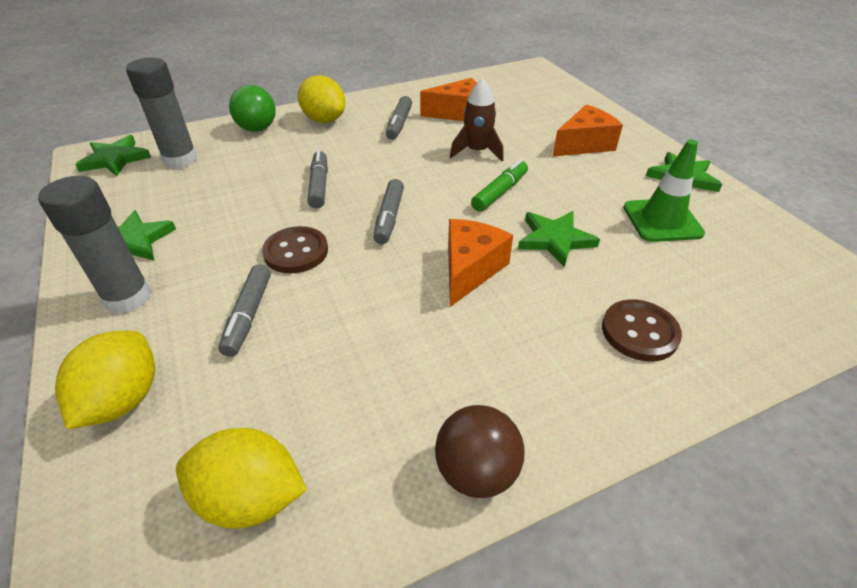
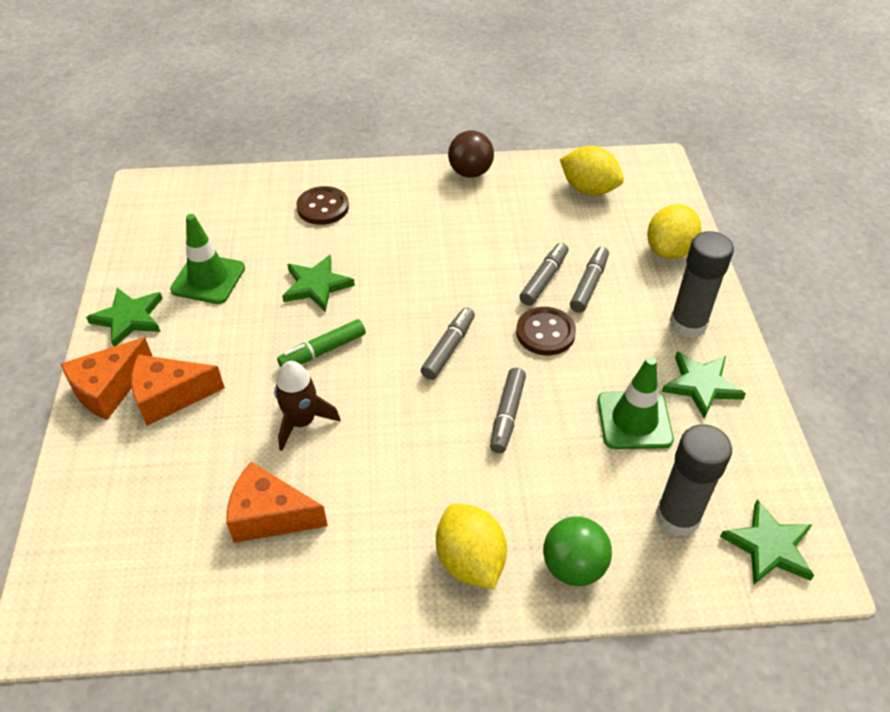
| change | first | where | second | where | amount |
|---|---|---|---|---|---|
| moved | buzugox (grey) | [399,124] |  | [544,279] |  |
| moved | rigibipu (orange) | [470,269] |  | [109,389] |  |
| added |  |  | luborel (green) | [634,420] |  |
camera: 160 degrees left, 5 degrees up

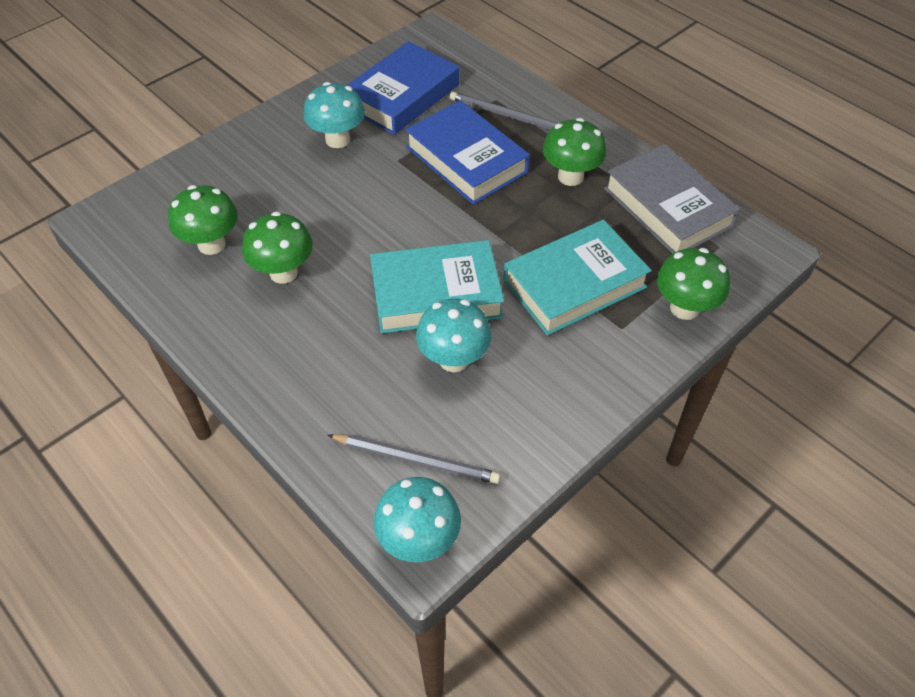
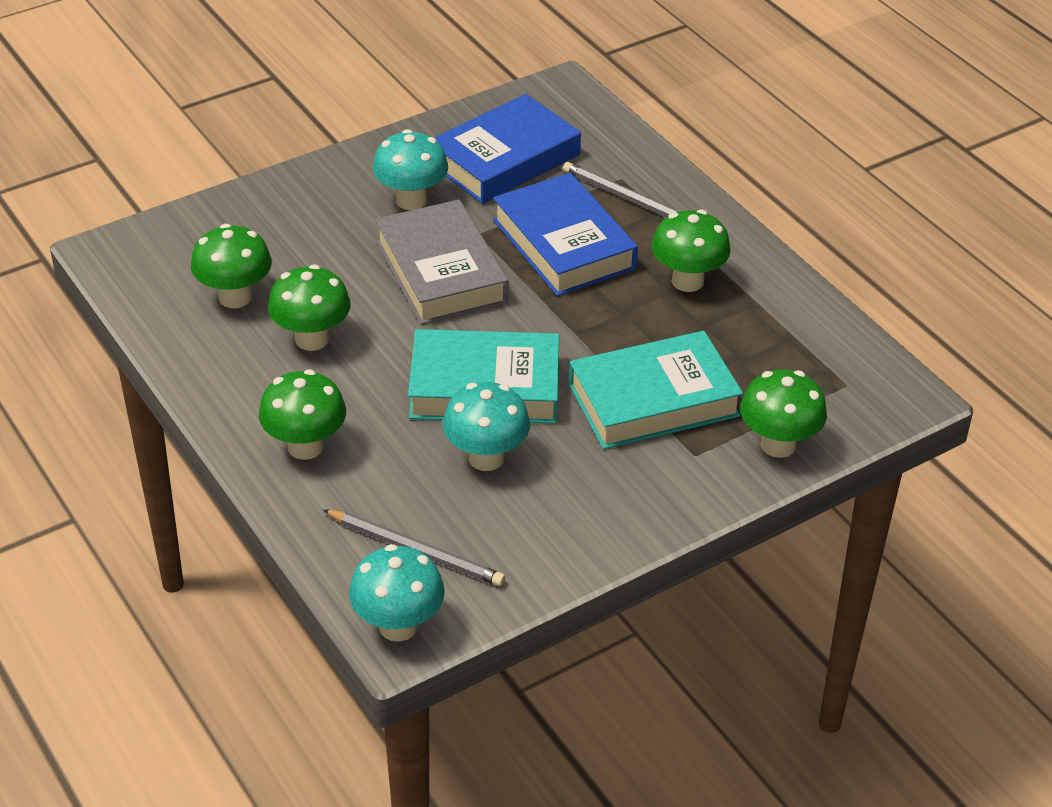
| change | first | where | second | where | amount |
|---|---|---|---|---|---|
| moved | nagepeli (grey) | [668,207] |  | [441,272] |  |
| added |  |  | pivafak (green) | [305,447] |  |
camera: 10 degrees right, 10 degrees down

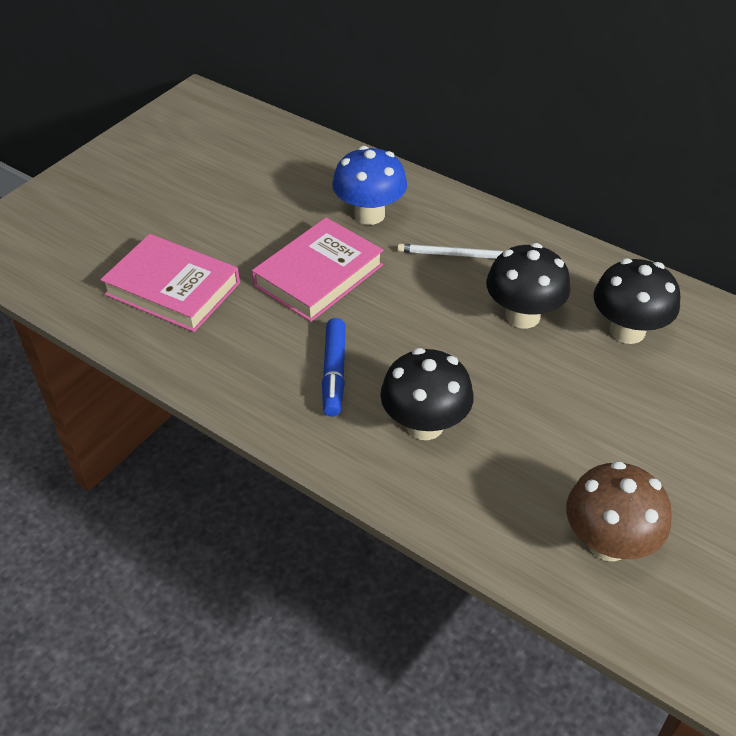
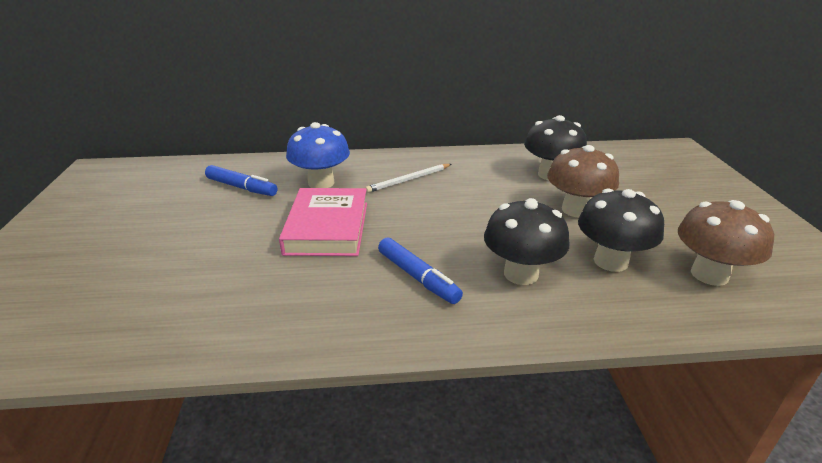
| change | first | where | second | where | amount |
|---|---|---|---|---|---|
| removed | nagepeli (pink) | [172,289] |  |  |  |
| moved | pivafak (black) | [522,316] |  | [611,261] |  |
| added |  |  | pivafak (brown) | [576,210] |  |
| added |  |  | buzugox (blue) | [242,187] |  |
camera: 40 degrees left, 15 degrees down

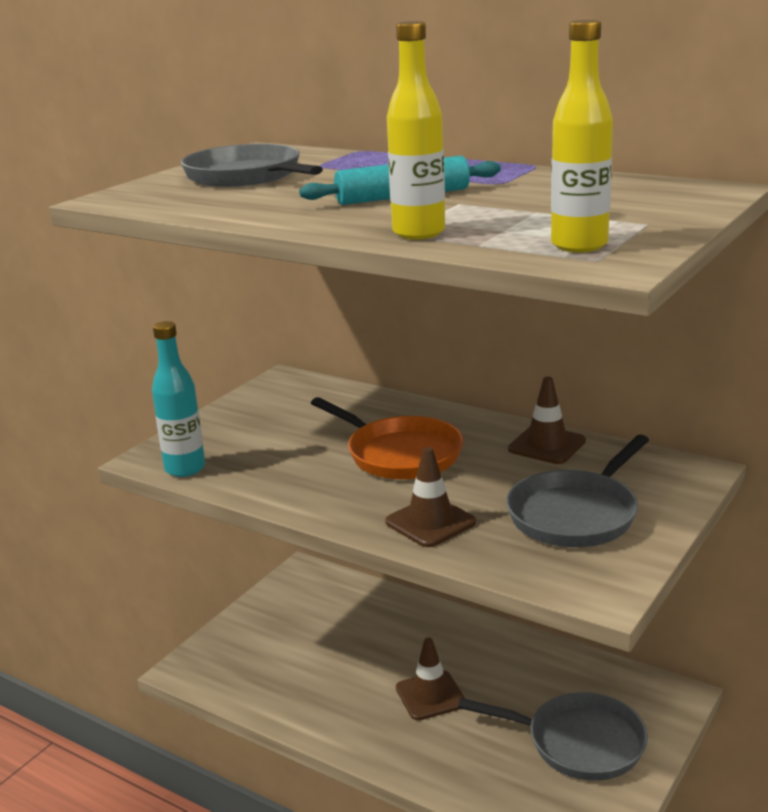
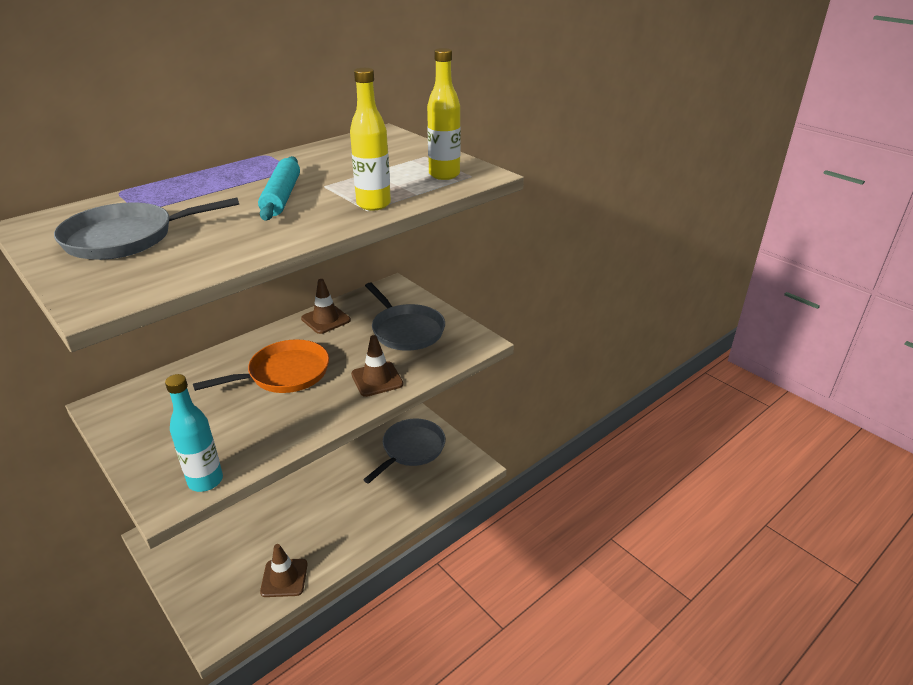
| change | first | where | second | where | amount |
|---|---|---|---|---|---|
| moved | luborel (brown) | [430,696] |  | [284,578] |  |
camera: 75 degrees left, 10 degrees up

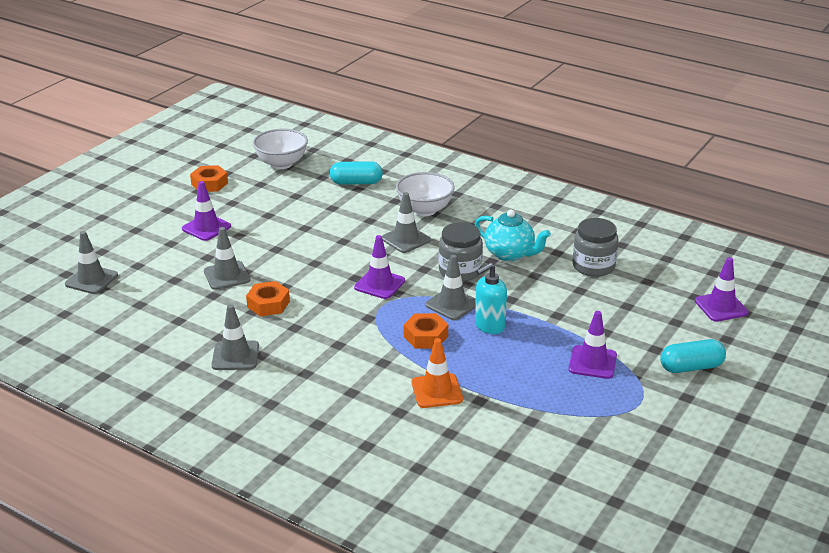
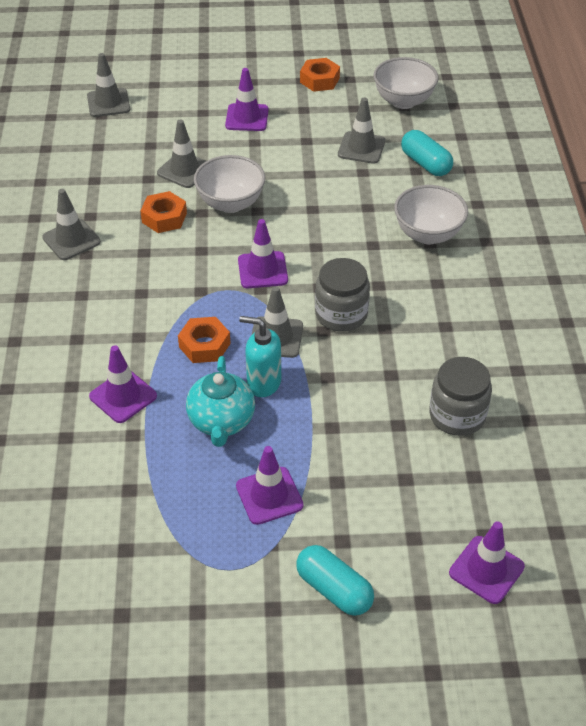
| change | first | where | second | where | amount |
|---|---|---|---|---|---|
| moved | luborel (grey) | [406,239] |  | [361,148] |  |
| moved | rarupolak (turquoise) | [510,254] |  | [221,422] |  |
| recoloured | luborel (orange) | [437,391] | luborel (purple) | [123,396] |  |
| added |  |  | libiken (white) | [230,203] |  |
camera: 55 degrees right, 15 degrees up

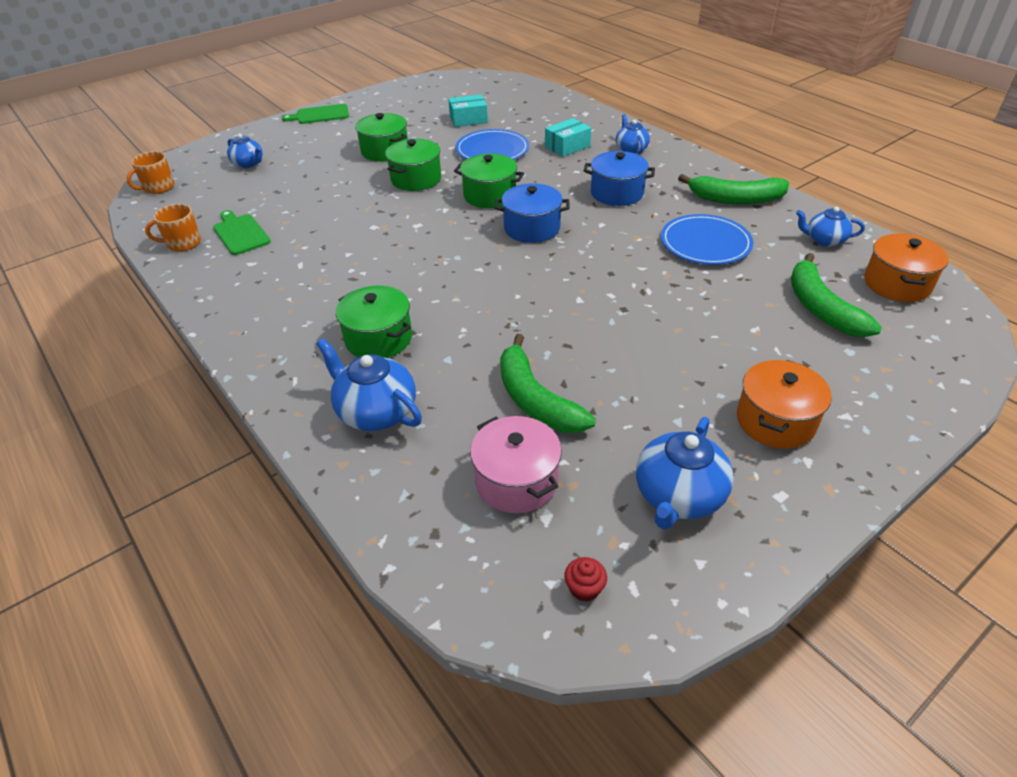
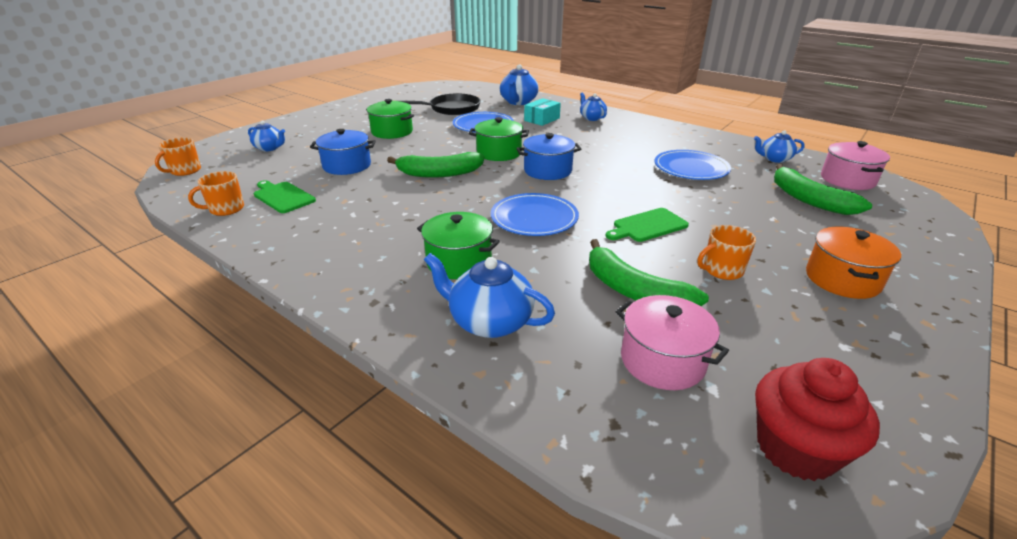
| change | first | where | second | where | amount |
|---|---|---|---|---|---|
| replaced | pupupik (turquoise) | [468,119] | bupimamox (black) | [452,109] |  |
| moved | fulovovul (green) | [320,115] |  | [647,226] |  |
| removed | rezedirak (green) | [416,179] |  |  |  |
| moved | rezedirak (blue) | [617,193] |  | [347,166] |  |
| moved | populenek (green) | [735,199] |  | [439,173] |  |
| recoloured | rezedirak (orange) | [897,284] | rezedirak (pink) | [847,180] |  |
| moved | rarupolak (blue) | [678,496] |  | [518,102] |  |
| resized | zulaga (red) | [584,588] |  | [795,448] | x2.36 |
| added |  |  | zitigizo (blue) | [534,218] |  |
| added |  |  | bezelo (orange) | [722,270] |  |
camera: 15 degrees left, 10 degrees down

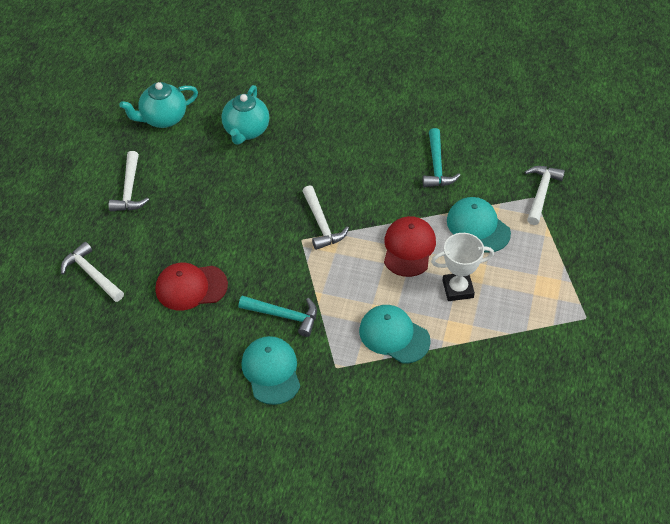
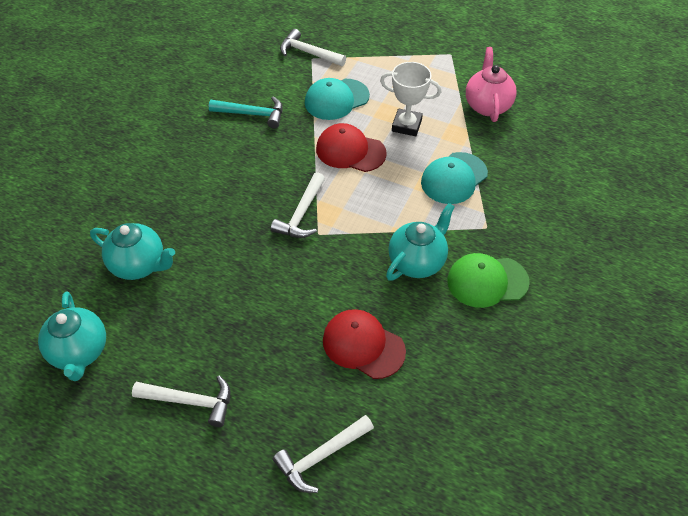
| change | first | where | second | where | amount |
|---|---|---|---|---|---|
| turned | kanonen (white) | [321,224] |  | [301,214] | 120 degrees clockwise |
| turned | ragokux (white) | [458,289] |  | [406,125] | 75 degrees counterclockwise |
| turned | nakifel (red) | [191,287] |  | [363,345] | 120 degrees clockwise |
| replaced | kanonen (turquoise) | [284,316] | rarupolak (turquoise) | [417,262] |  |
| recoloured | nakifel (turquoise) | [271,371] | nakifel (green) | [487,281] |  |
| added |  |  | rarupolak (pink) | [487,105] |  |
camera: 80 degrees left, 0 degrees up

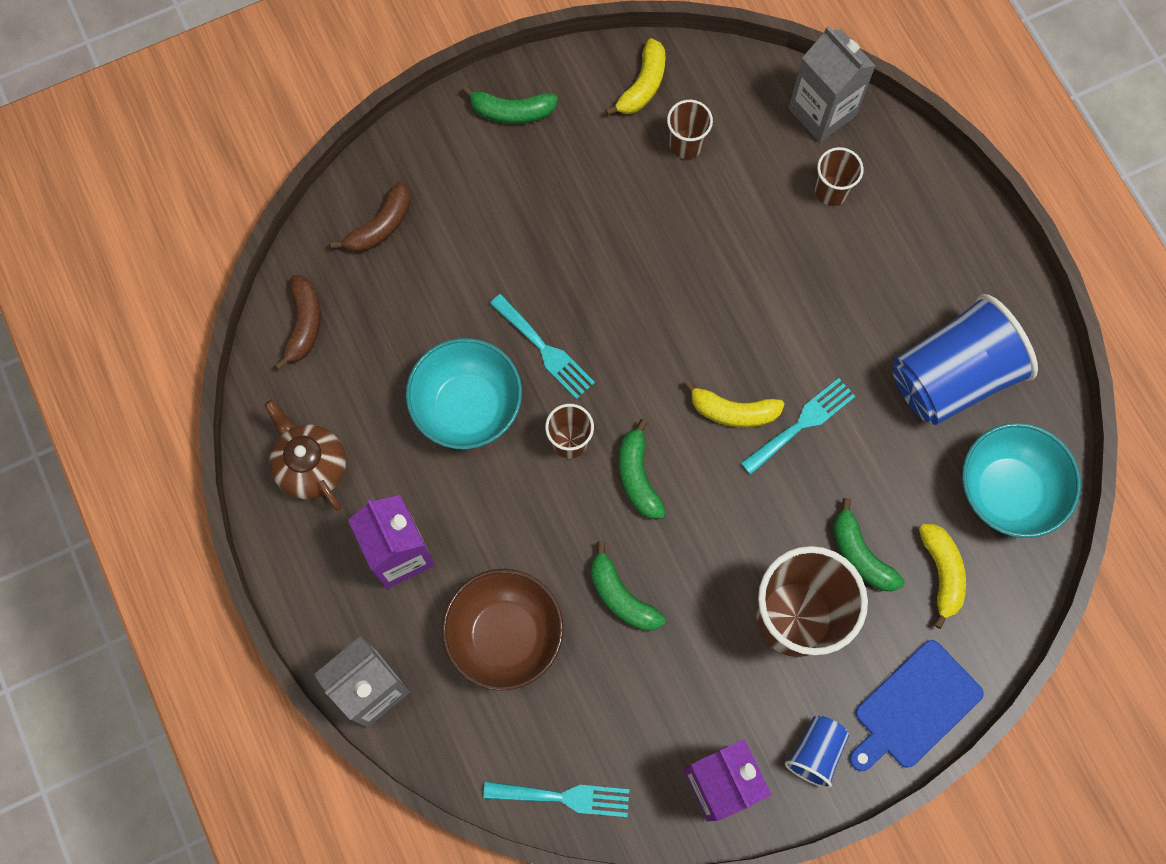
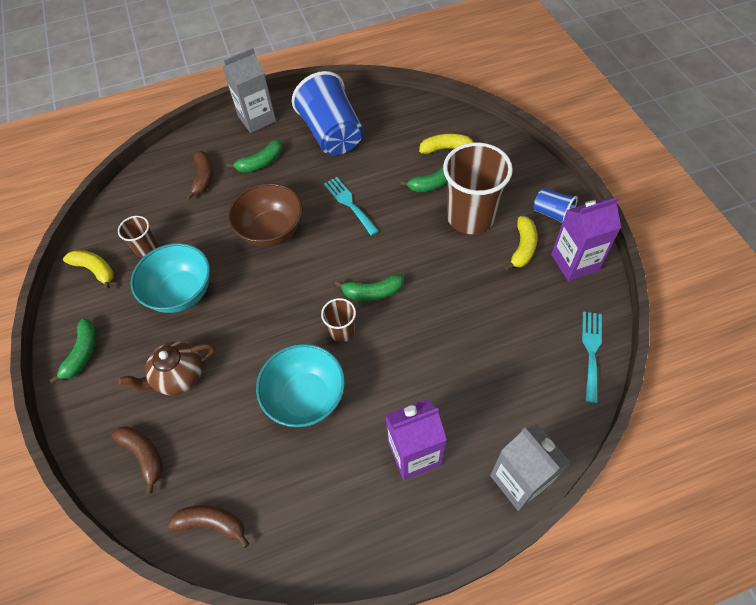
| change | first | where | second | where | amount |
|---|---|---|---|---|---|
| moved | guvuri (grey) | [822,112] |  | [257,119] |  |
| replaced | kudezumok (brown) | [831,190] | populenek (brown) | [203,177] |  |
| removed | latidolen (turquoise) | [545,350] |  |  |  |
| moved | populenek (yellow) | [733,411] |  | [523,247] |  |
| moved | rarupolak (brown) | [311,466] |  | [179,376] |  |
| moved | libiken (turquoise) | [1007,491] |  | [181,293] |  |
| moved | populenek (green) | [621,596] |  | [261,163] |  |
| moved | libiken (brown) | [505,635] |  | [271,231] |  |
| removed | fulovovul (blue) | [914,707] |  |  |  |
camera: 80 degrees left, 15 degrees down

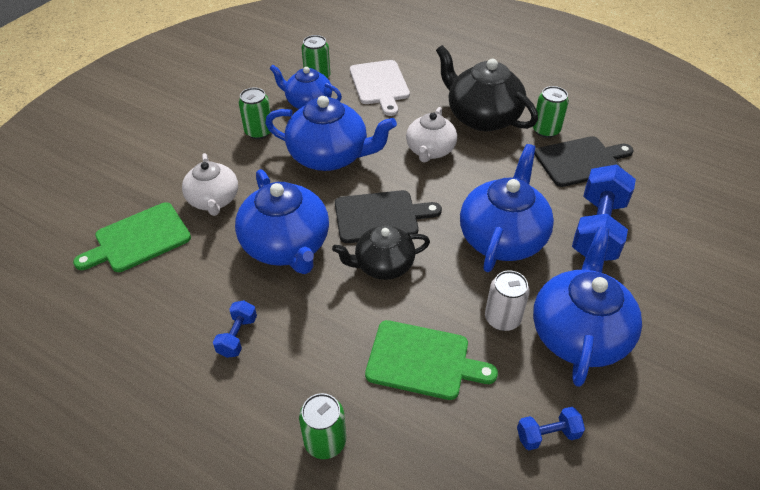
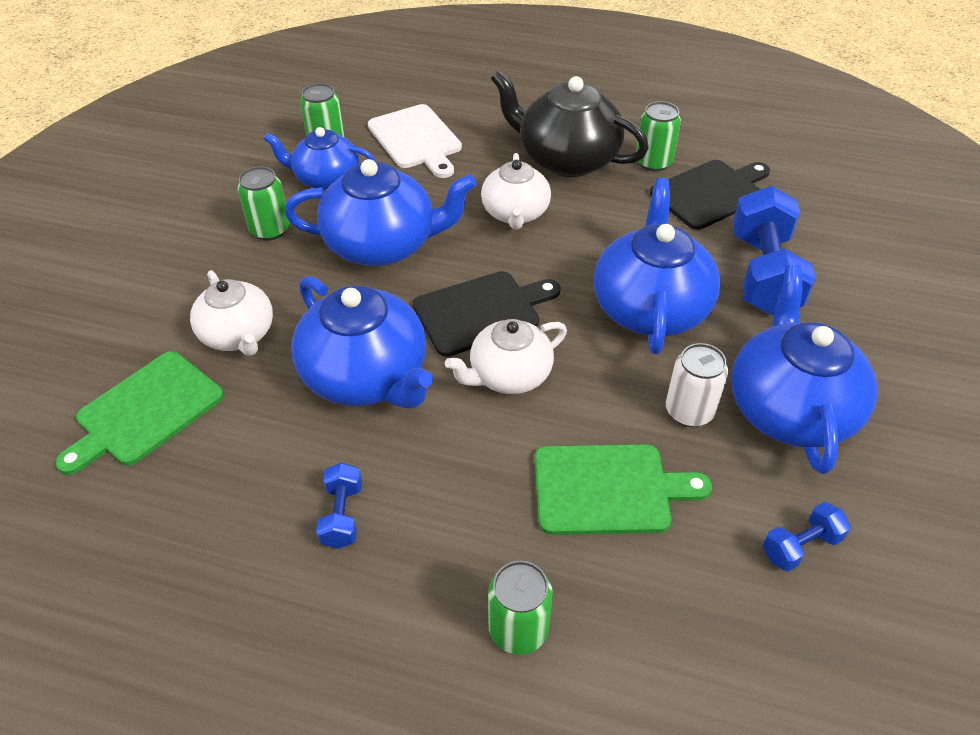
| change | first | where | second | where | amount |
|---|---|---|---|---|---|
| recoloured | rarupolak (black) | [383,265] | rarupolak (white) | [509,375] |  |
camera: 15 degrees left, 0 degrees up

